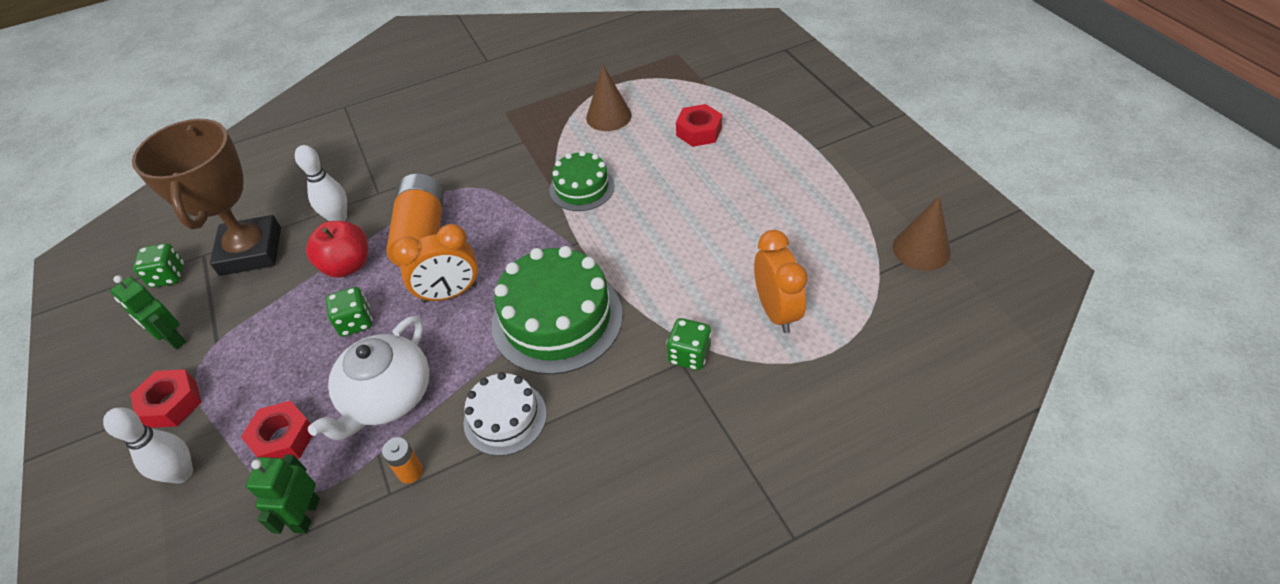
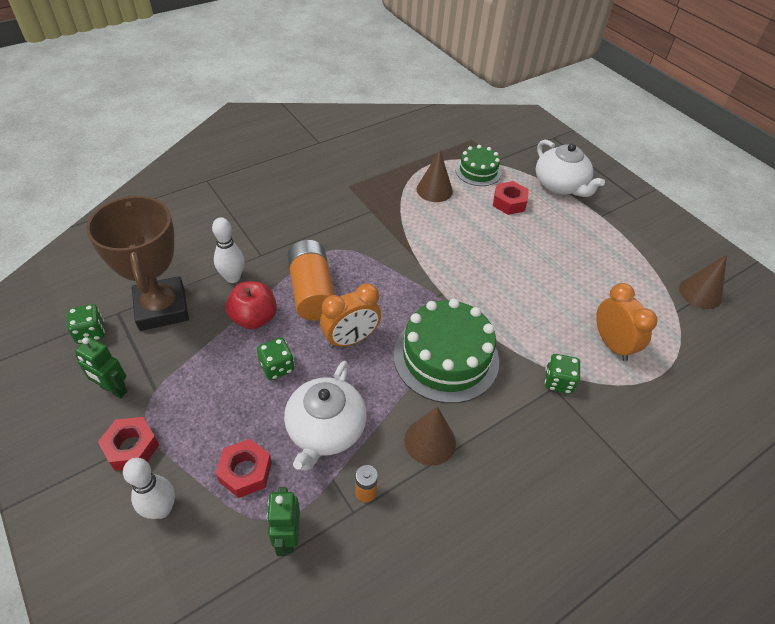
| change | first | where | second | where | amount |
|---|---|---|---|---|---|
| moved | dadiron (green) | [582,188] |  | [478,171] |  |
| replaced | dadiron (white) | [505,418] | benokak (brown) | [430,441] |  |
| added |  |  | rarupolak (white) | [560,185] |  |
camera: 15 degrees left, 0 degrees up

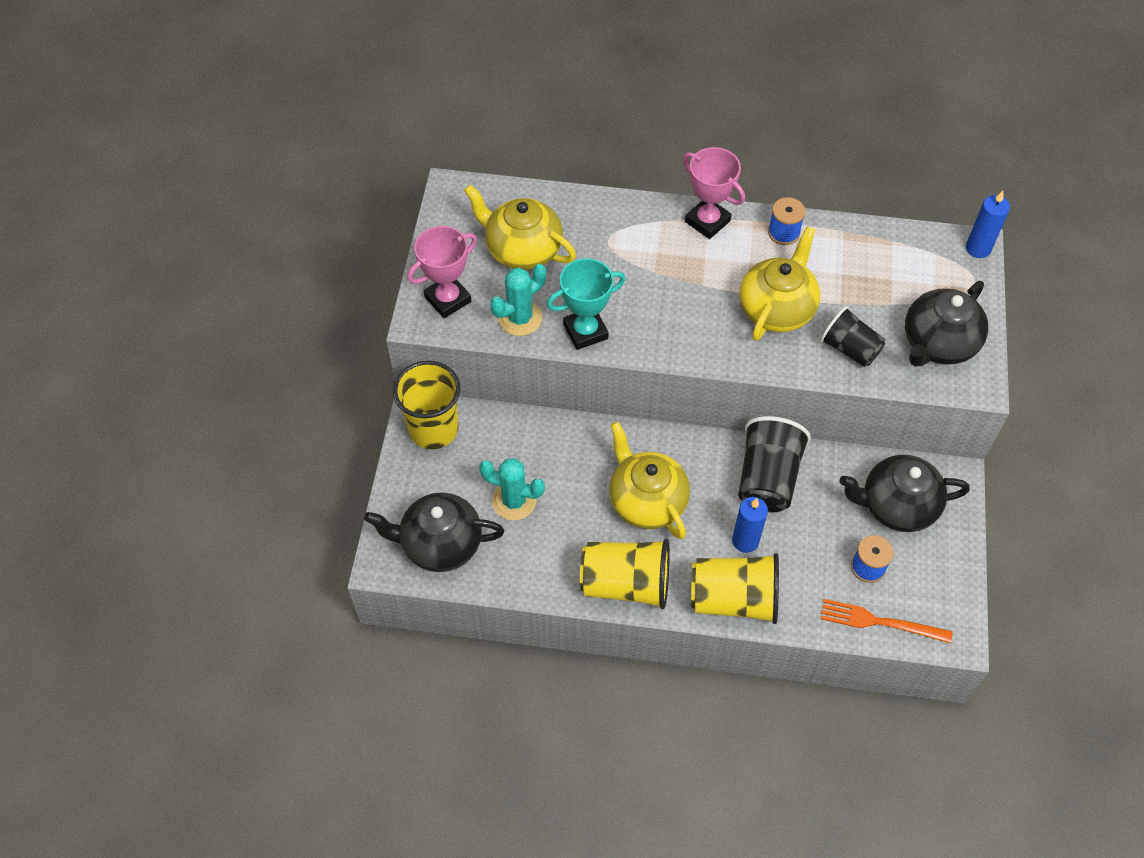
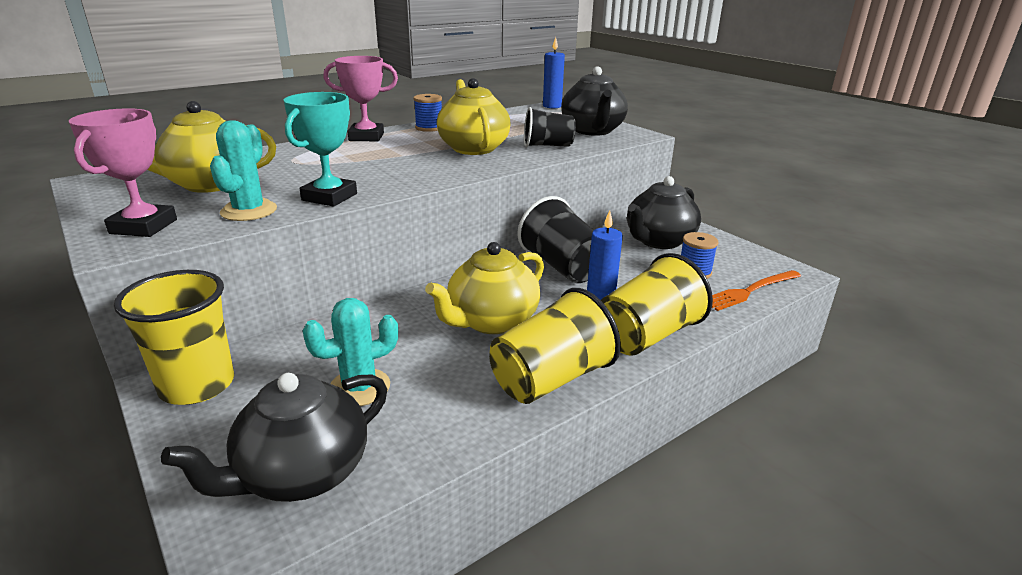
| change | first | where | second | where | amount |
|---|---|---|---|---|---|
| turned | rarupolak (yellow) | [646,501] |  | [491,321] | 60 degrees counterclockwise |
camera: 45 degrees left, 30 degrees down

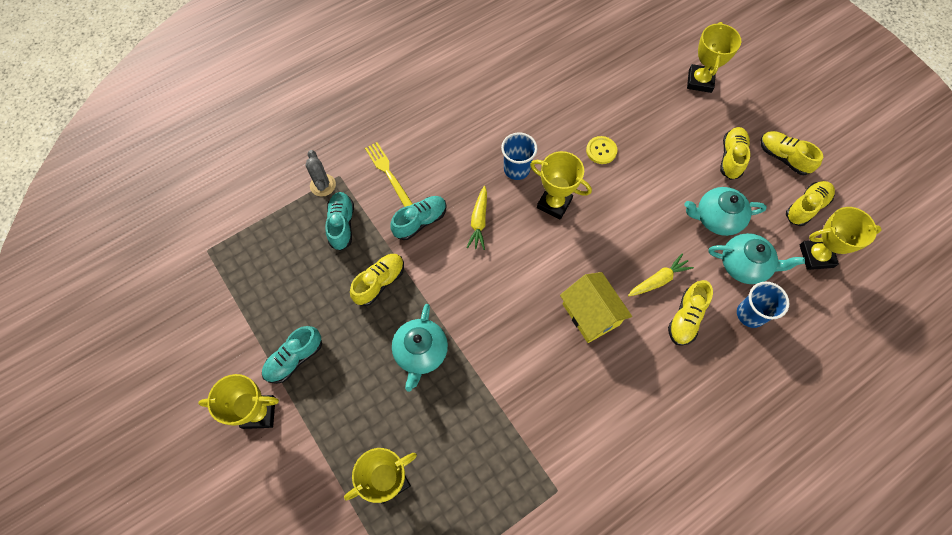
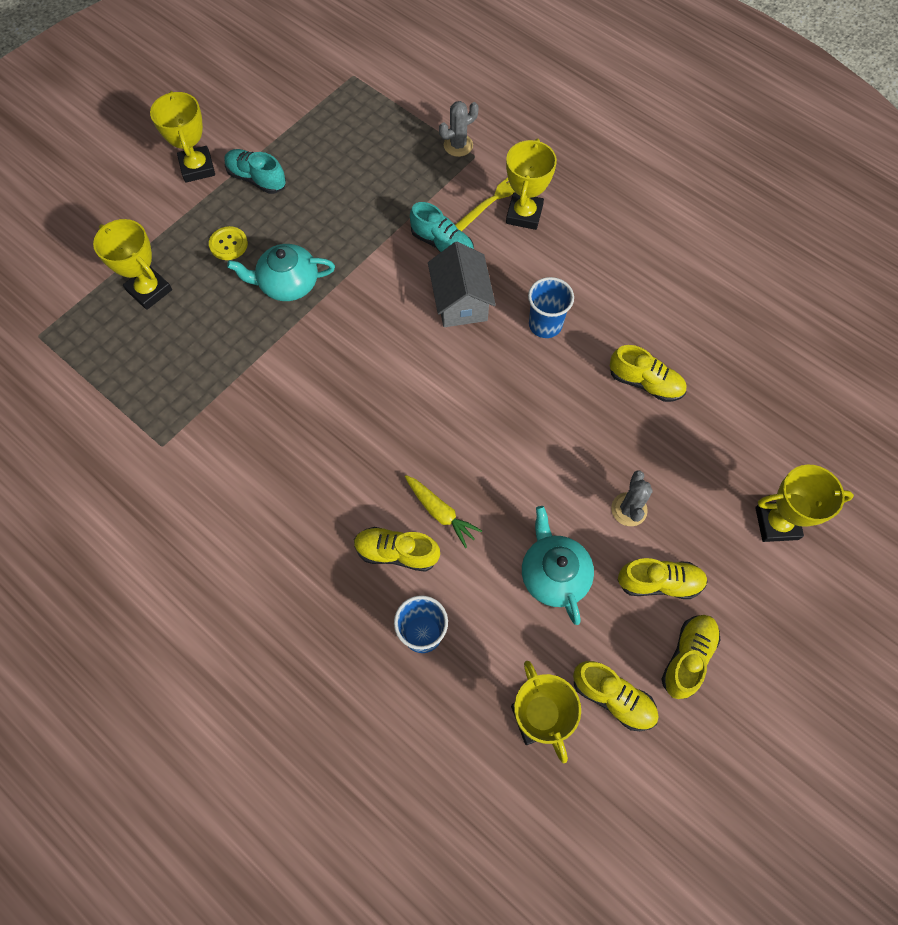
| change | first | where | second | where | amount |
|---|---|---|---|---|---|
| moved | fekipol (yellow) | [601,151] |  | [228,244] |  |
| moved | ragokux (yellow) | [554,203] |  | [524,214] |  |
| replaced | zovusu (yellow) | [479,221] | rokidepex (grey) | [460,301] |  |
| removed | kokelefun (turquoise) | [342,225] |  |  |  |
| removed | rarupolak (turquoise) | [745,265] |  |  |  |
| moved | kokelefun (yellow) | [379,282] |  | [645,383] |  |
| removed | rokidepex (yellow) | [591,314] |  |  |  |
| added |  |  | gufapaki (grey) | [629,509] |  |
camera: 75 degrees right, 0 degrees up

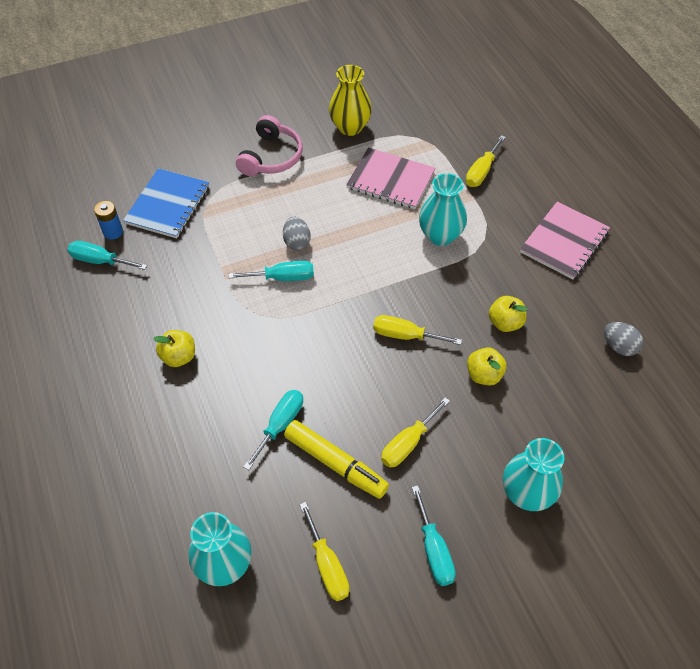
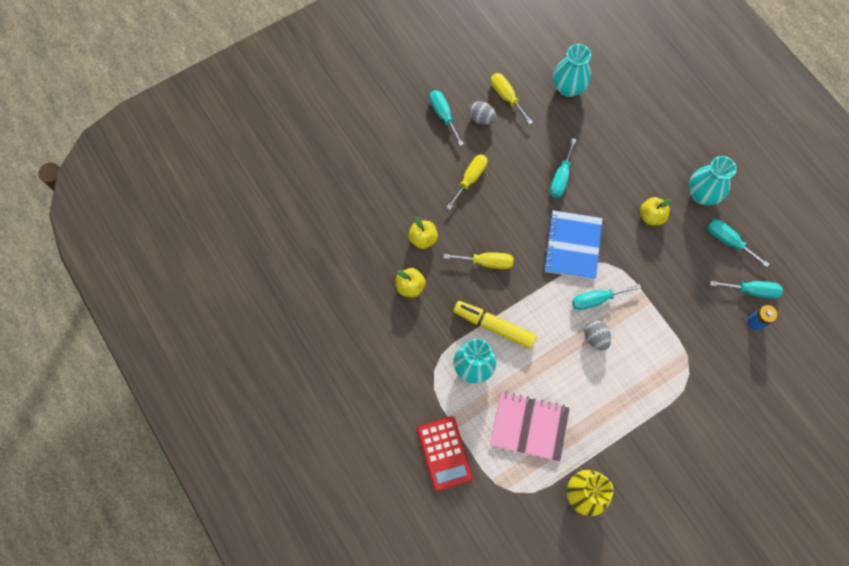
| change | first | where | second | where | amount |
|---|---|---|---|---|---|
| removed | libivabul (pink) | [271,157] |  |  |  |
| replaced | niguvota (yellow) | [481,172] | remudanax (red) | [444,453] |  |
| moved | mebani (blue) | [168,205] |  | [572,245] |  |
| removed | mebani (pink) | [564,242] |  |  |  |
| moved | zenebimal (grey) | [619,346] |  | [481,119] |  |
| moved | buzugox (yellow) | [335,463] |  | [494,326] |  |
| moved | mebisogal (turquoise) | [526,493] |  | [702,194] |  |
| added |  |  | niguvota (turquoise) | [728,241] |  |
camera: 170 degrees right, 15 degrees up

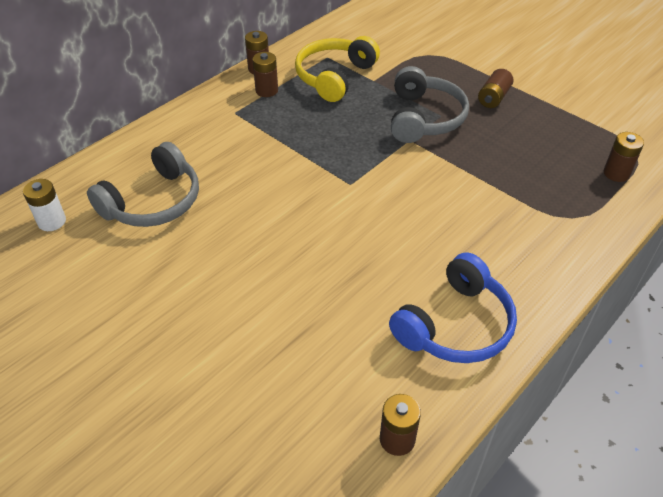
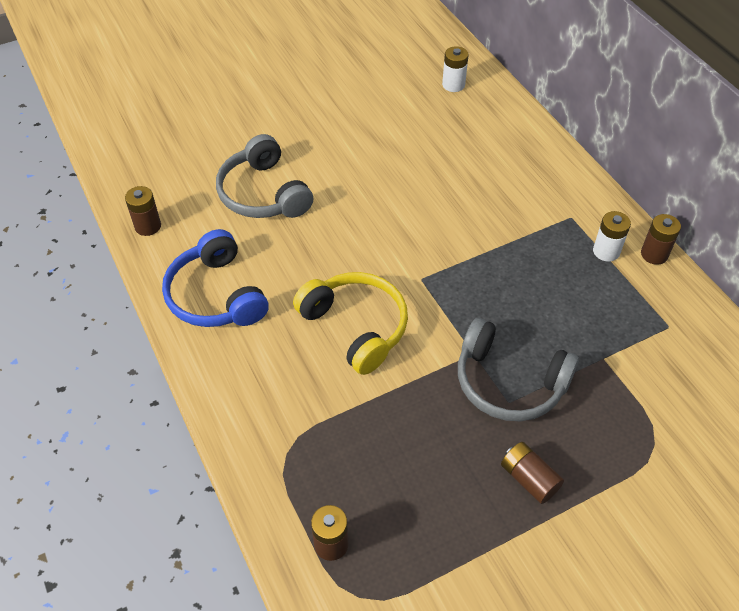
| change | first | where | second | where | amount |
|---|---|---|---|---|---|
| moved | libivabul (yellow) | [334,77] |  | [355,327] |  |
| recoloured | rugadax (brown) | [266,90] | rugadax (white) | [606,251] |  |
| moved | libivabul (grey) | [153,202] |  | [264,193] |  |
camera: 110 degrees right, 5 degrees up

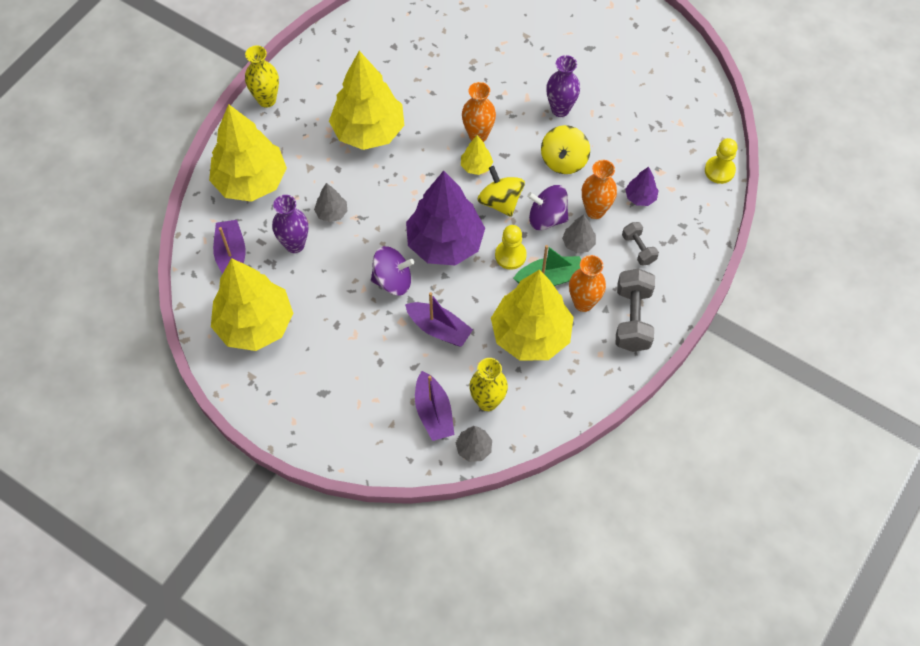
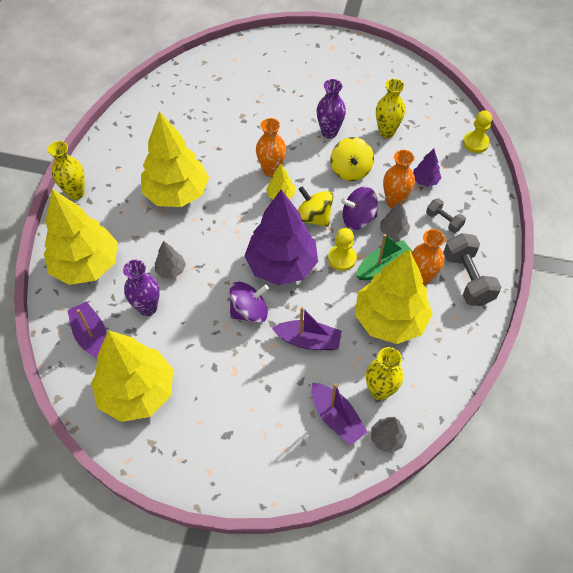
| change | first | where | second | where | amount |
|---|---|---|---|---|---|
| added |  |  | mebisogal (yellow) | [386,132] |  |
camera: 20 degrees left, 5 degrees down

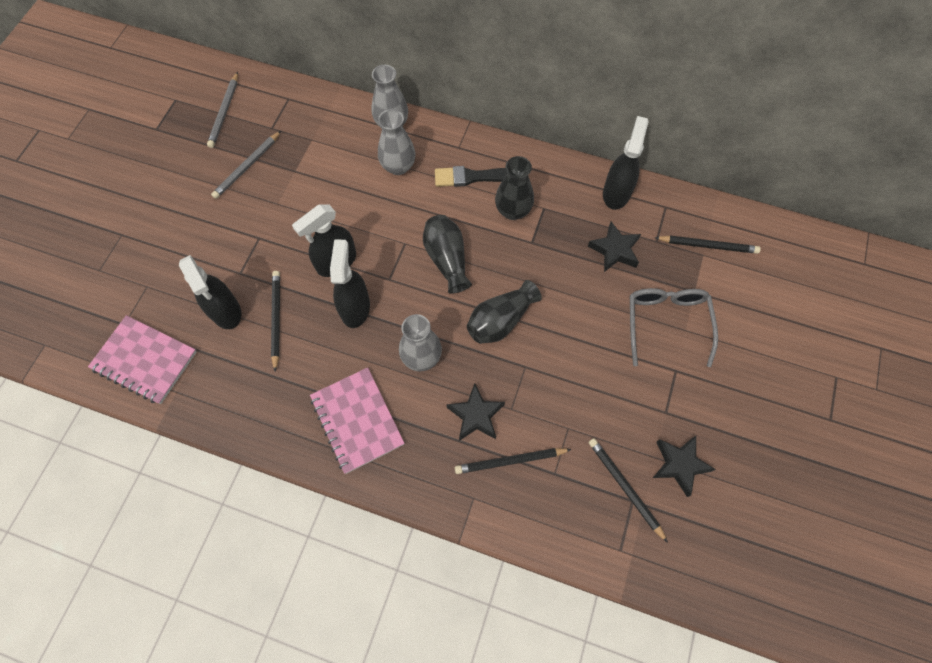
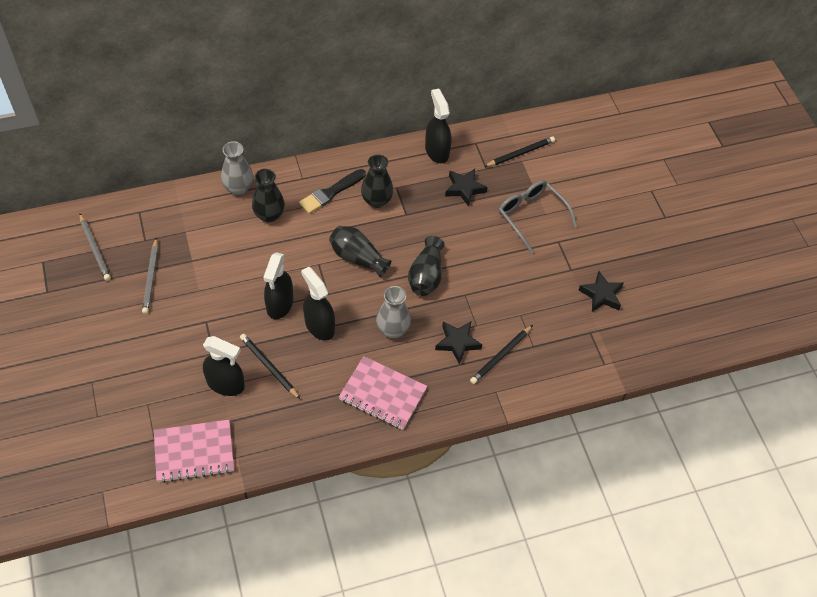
| change | first | where | second | where | amount |
|---|---|---|---|---|---|
| recoloured | mebisogal (grey) | [398,166] | mebisogal (black) | [269,215] |  |
| removed | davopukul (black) | [625,488] |  |  |  |
camera: 40 degrees left, 10 degrees down

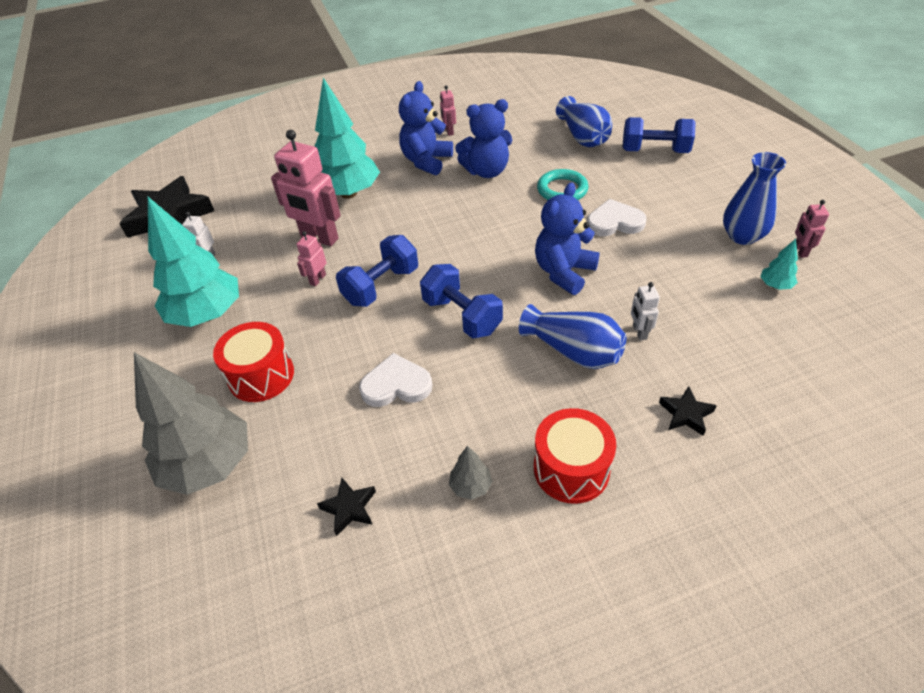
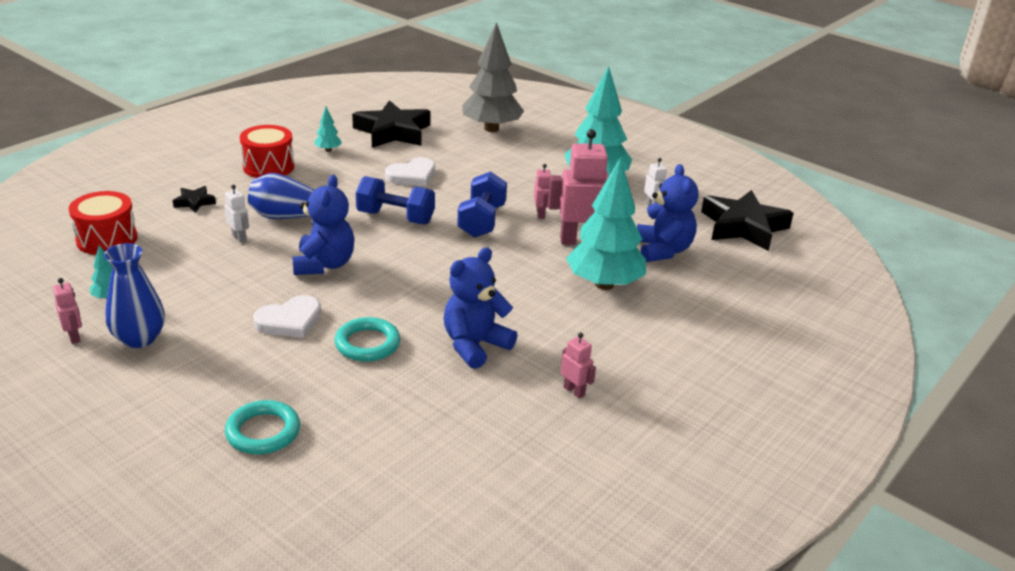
| change | first | where | second | where | amount |
|---|---|---|---|---|---|
| moved | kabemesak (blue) | [426,161] |  | [663,250] |  |
| removed | mebisogal (blue) | [583,137] |  |  |  |
| replaced | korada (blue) | [654,151] | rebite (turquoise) | [263,432] |  |
| moved | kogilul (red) | [261,375] |  | [107,239] |  |
| recoloured | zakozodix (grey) | [470,486] | zakozodix (turquoise) | [328,150] |  |
| resized | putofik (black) | [349,508] |  | [393,132] | x2.23 |
camera: 145 degrees right, 15 degrees down

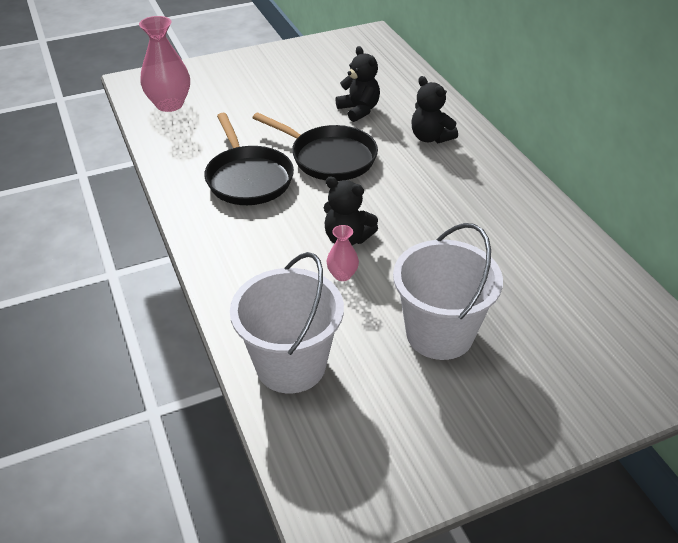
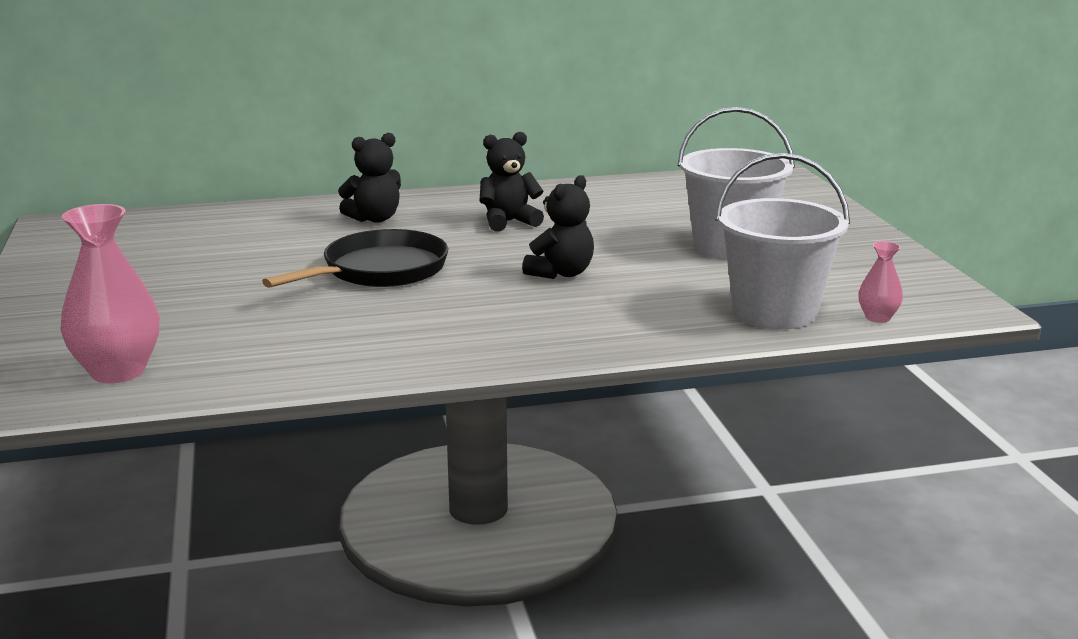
| change | first | where | second | where | amount |
|---|---|---|---|---|---|
| moved | kabemesak (black) | [359,110] |  | [508,222] |  |
| removed | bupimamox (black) | [248,178] |  |  |  |
| moved | mebisogal (pink) | [342,275] |  | [877,318] |  |
camera: 80 degrees left, 20 degrees down

